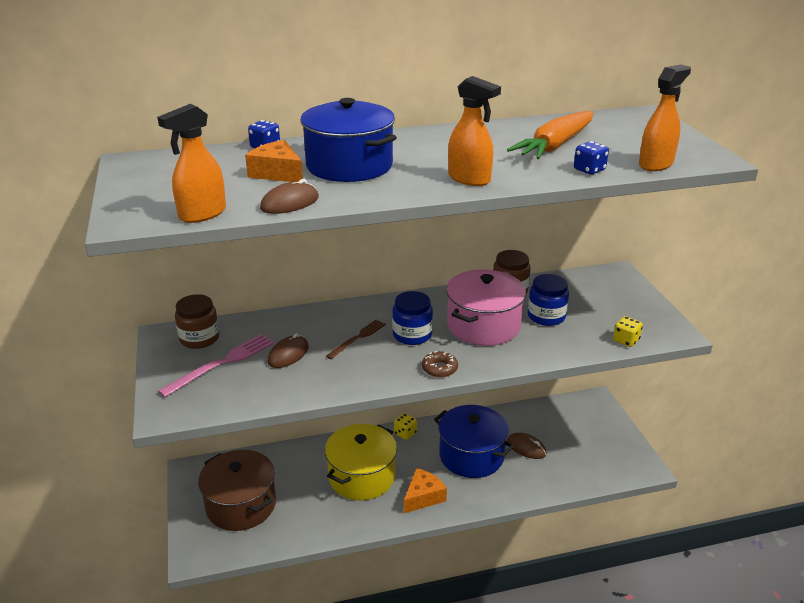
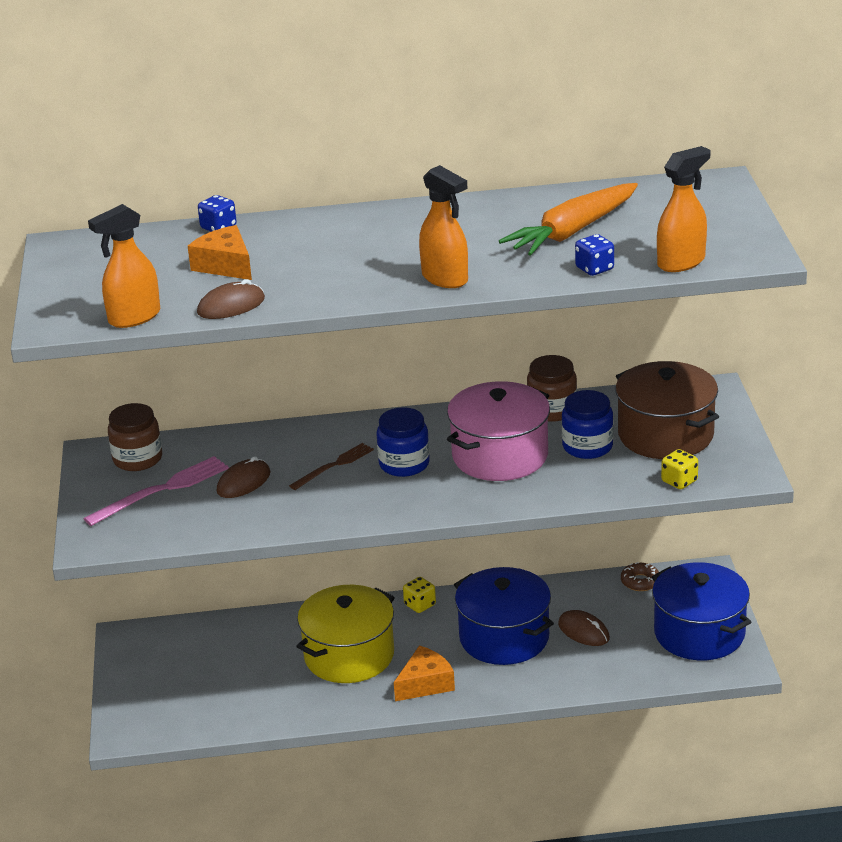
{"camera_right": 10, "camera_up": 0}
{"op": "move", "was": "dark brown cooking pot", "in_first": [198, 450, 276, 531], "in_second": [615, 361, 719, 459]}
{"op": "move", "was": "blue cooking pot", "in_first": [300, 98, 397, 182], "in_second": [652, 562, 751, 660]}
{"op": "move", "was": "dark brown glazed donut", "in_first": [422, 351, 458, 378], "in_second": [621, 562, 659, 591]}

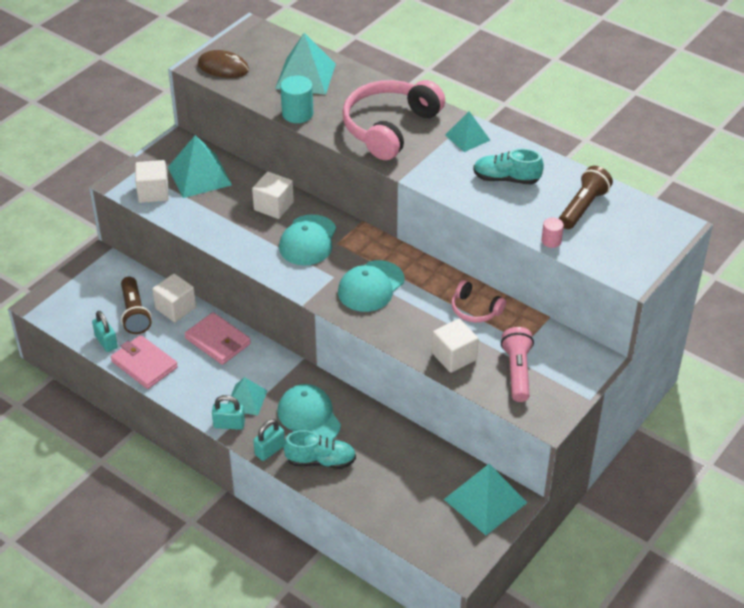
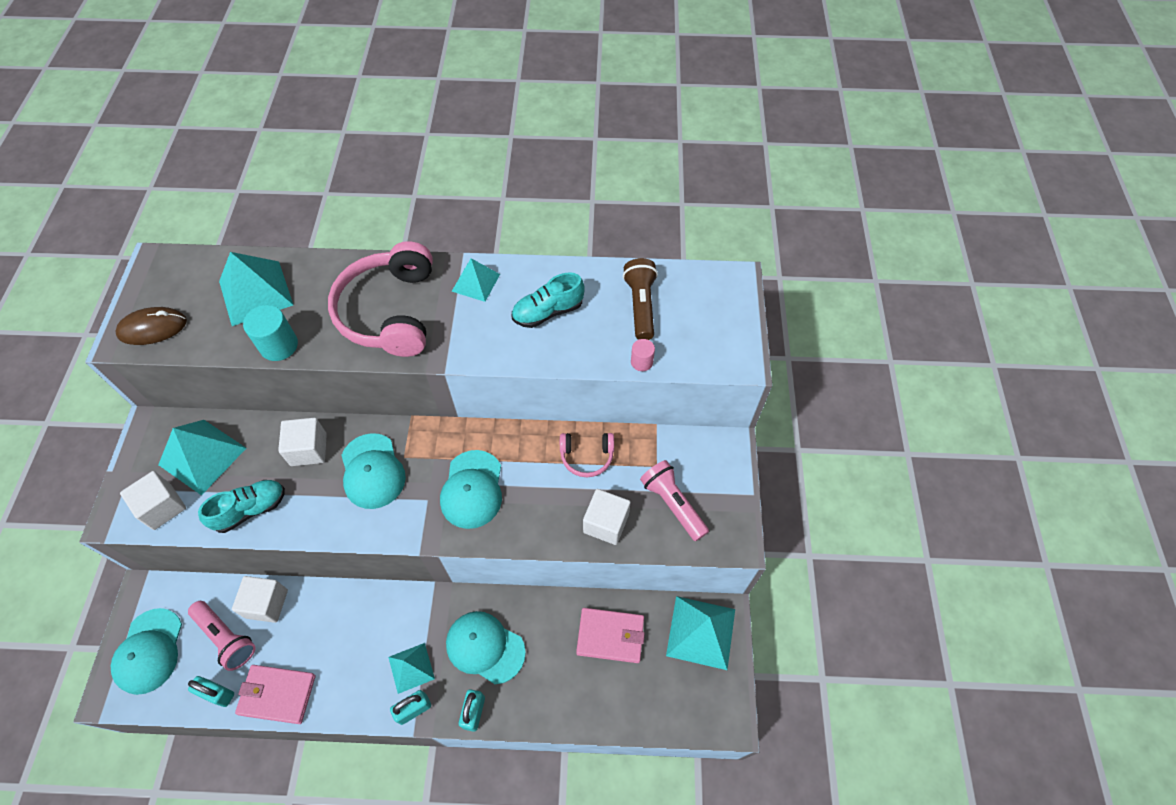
{"camera_right": -35, "camera_up": 15}
{"op": "insert", "now": "teal baseball cap", "in_second": [111, 608, 182, 695]}
{"op": "move", "was": "rose-pink wallet", "in_first": [184, 312, 251, 365], "in_second": [576, 608, 645, 663]}
{"op": "move", "was": "teal lace-up shoe", "in_first": [283, 430, 356, 469], "in_second": [198, 480, 285, 533]}
{"op": "recolor", "was": "dark brown torch", "now": "rose-pink torch", "in_first": [121, 277, 152, 334], "in_second": [188, 601, 256, 671]}

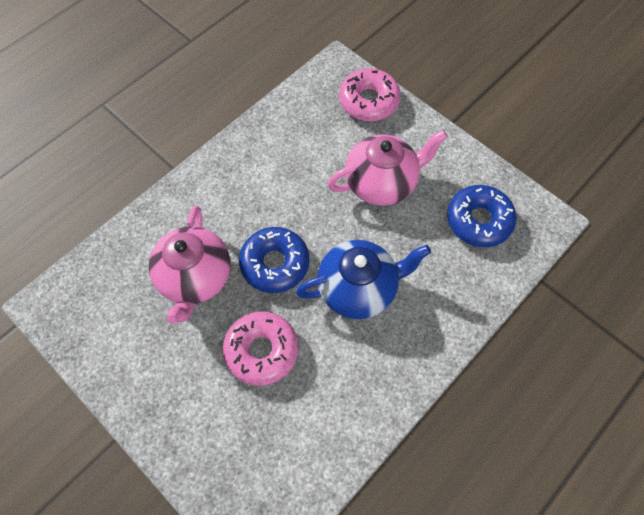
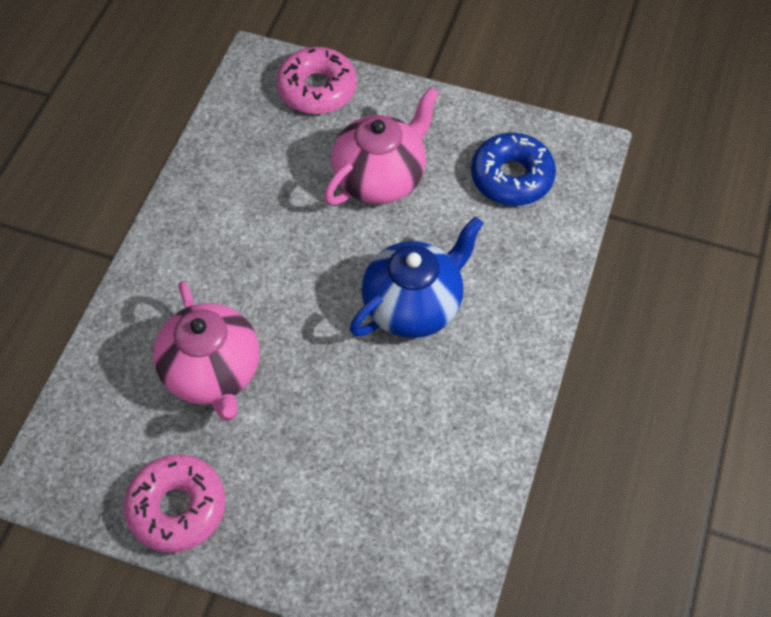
{"camera_right": -25, "camera_up": -5}
{"op": "delete", "was": "blue glazed donut", "in_first": [239, 227, 309, 293]}
{"op": "move", "was": "rose-pink glazed donut", "in_first": [223, 311, 298, 386], "in_second": [124, 455, 225, 553]}

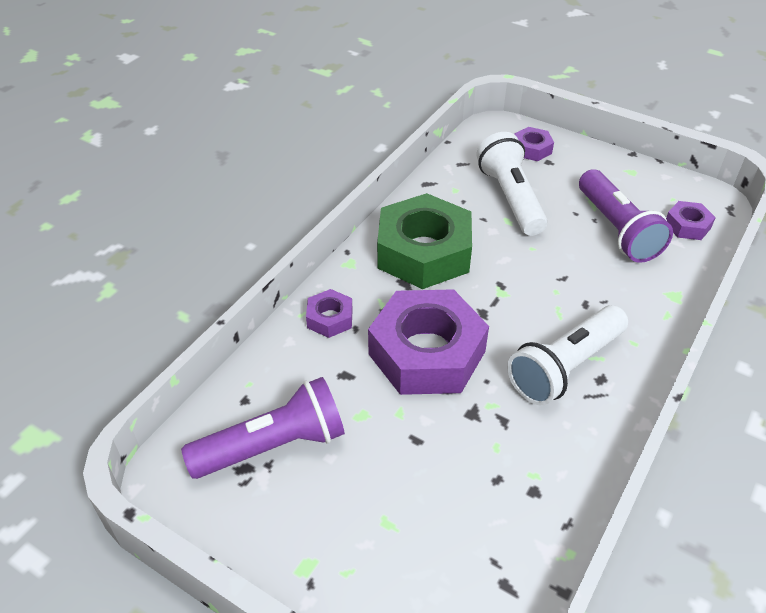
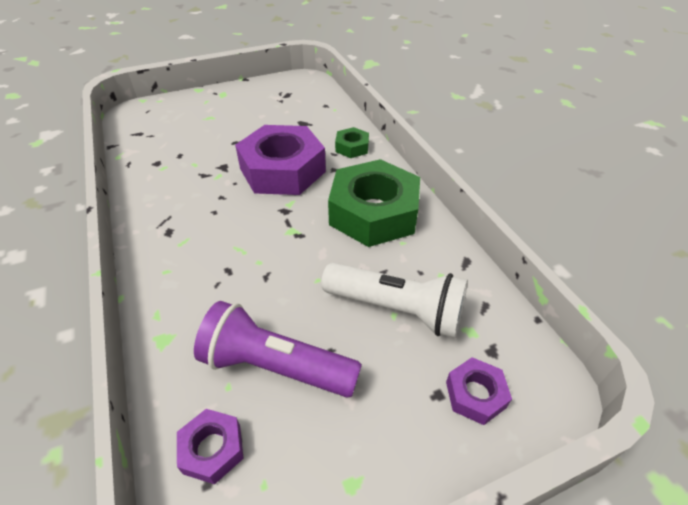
{"camera_right": 125, "camera_up": 0}
{"op": "delete", "was": "violet torch", "in_first": [181, 377, 345, 479]}
{"op": "delete", "was": "snow-white torch", "in_first": [507, 305, 628, 405]}
{"op": "recolor", "was": "violet nut", "now": "green nut", "in_first": [306, 289, 353, 338], "in_second": [335, 127, 369, 158]}

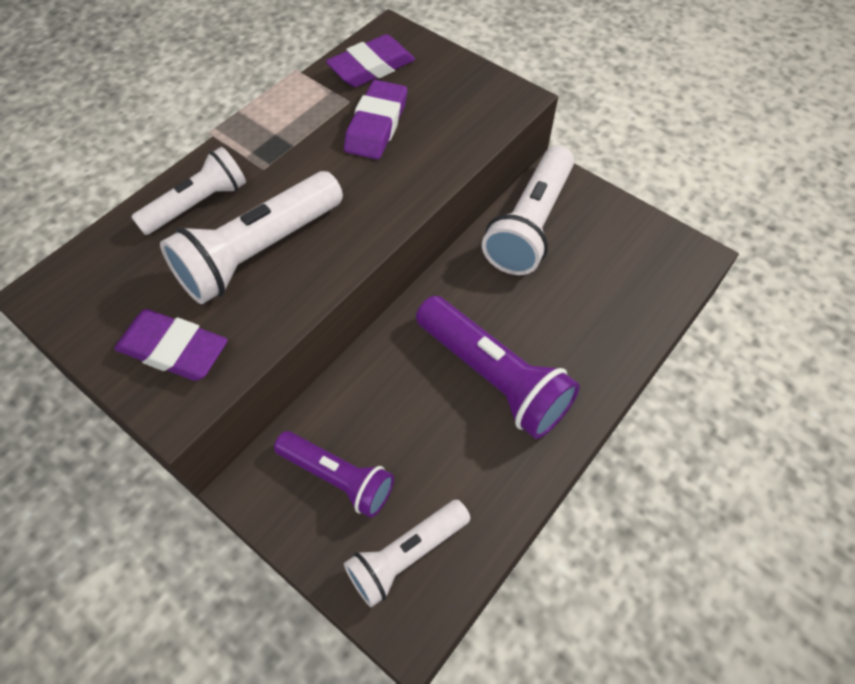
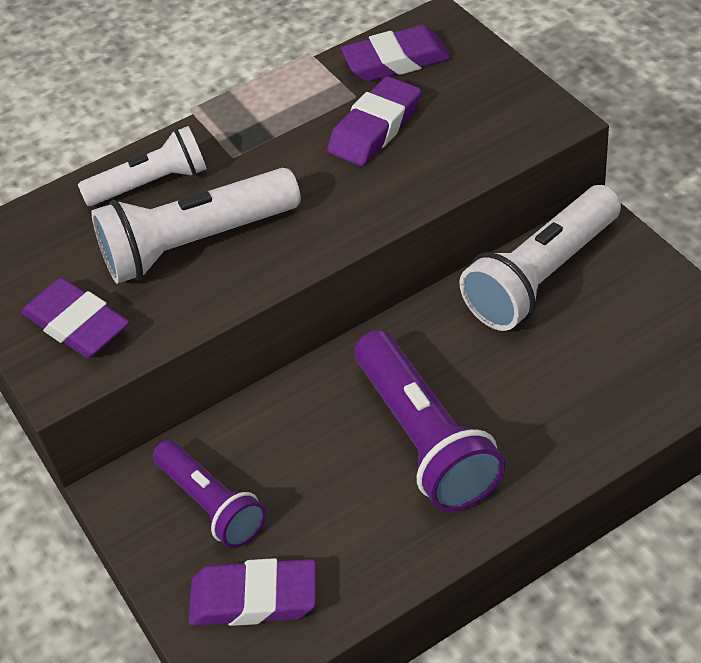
{"camera_right": 25, "camera_up": -10}
{"op": "replace", "was": "snow-white torch", "now": "violet pencil eraser", "in_first": [344, 500, 470, 608], "in_second": [188, 558, 316, 626]}

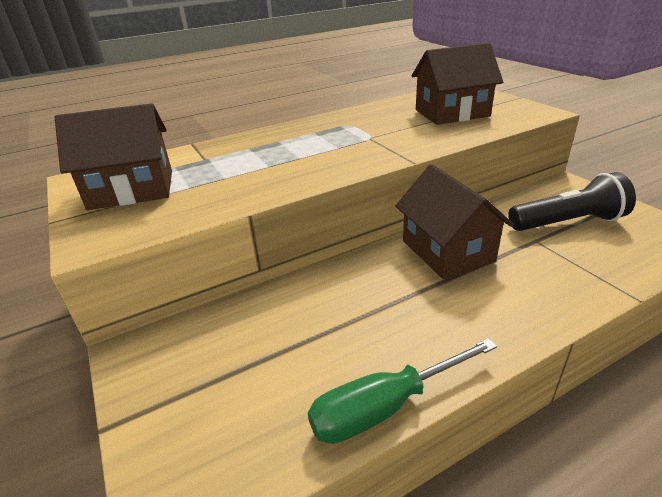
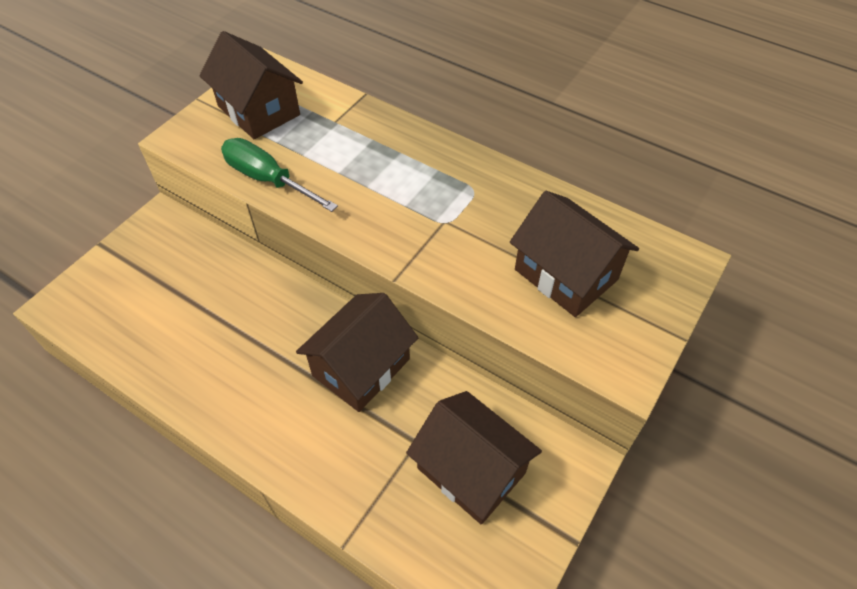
{"camera_right": 60, "camera_up": 20}
{"op": "move", "was": "green hand screwdriver", "in_first": [308, 338, 497, 444], "in_second": [221, 138, 338, 212]}
{"op": "replace", "was": "ebony torch", "now": "dark brown cottage", "in_first": [508, 172, 636, 231], "in_second": [406, 391, 542, 525]}

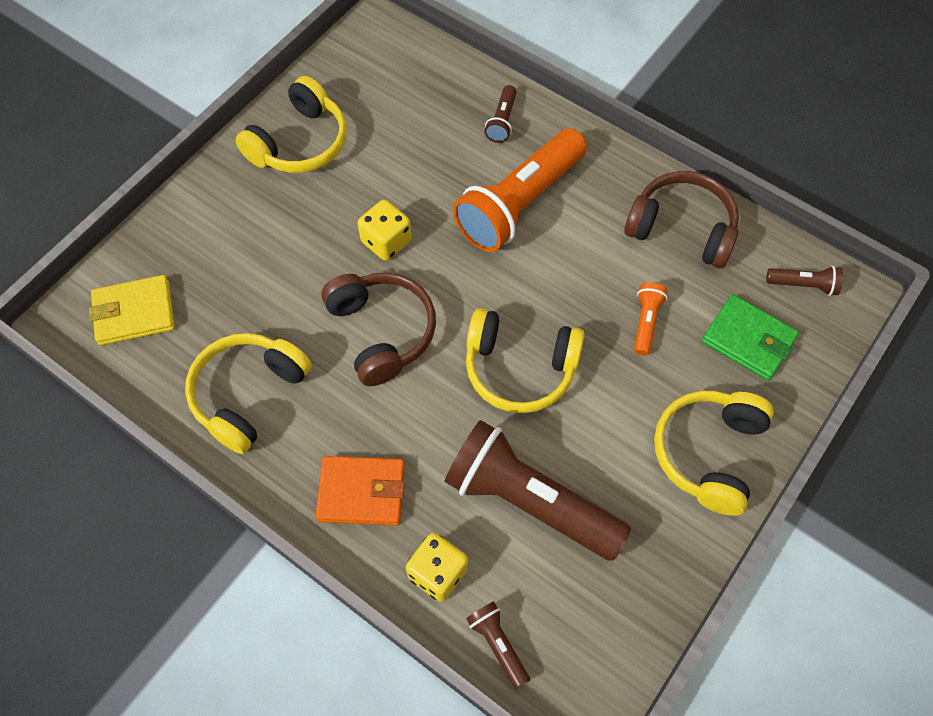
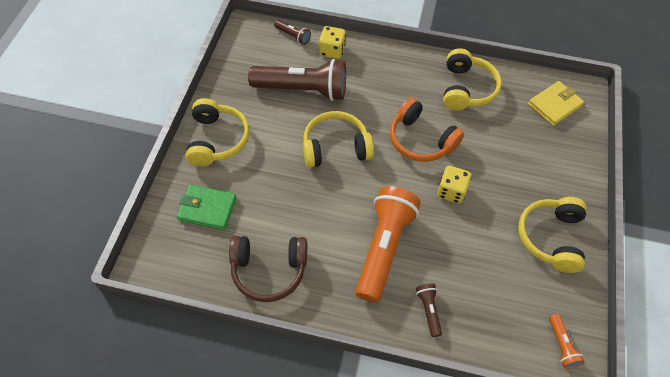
{"camera_right": 155, "camera_up": -5}
{"op": "delete", "was": "orange wallet", "in_first": [316, 456, 405, 526]}
{"op": "delete", "was": "dark brown torch", "in_first": [766, 266, 843, 296]}
{"op": "move", "was": "orange torch", "in_first": [634, 282, 668, 355], "in_second": [549, 314, 585, 369]}
{"op": "recolor", "was": "dark brown headphones", "now": "orange headphones", "in_first": [321, 273, 436, 386], "in_second": [390, 98, 464, 162]}

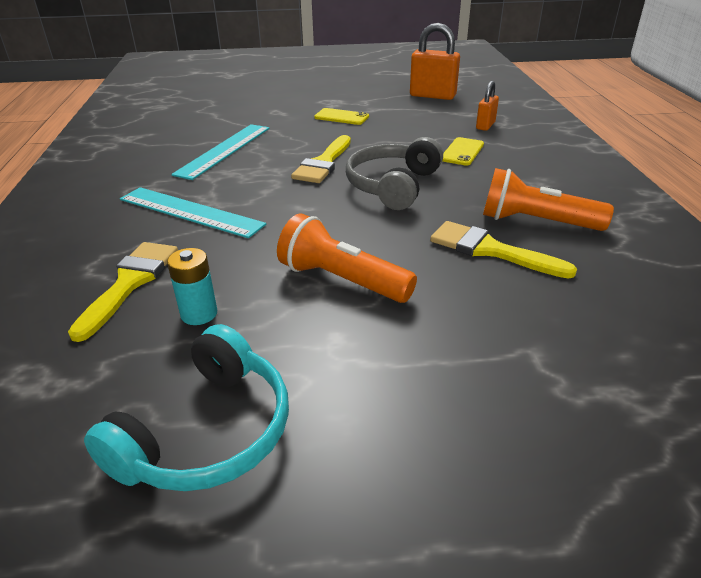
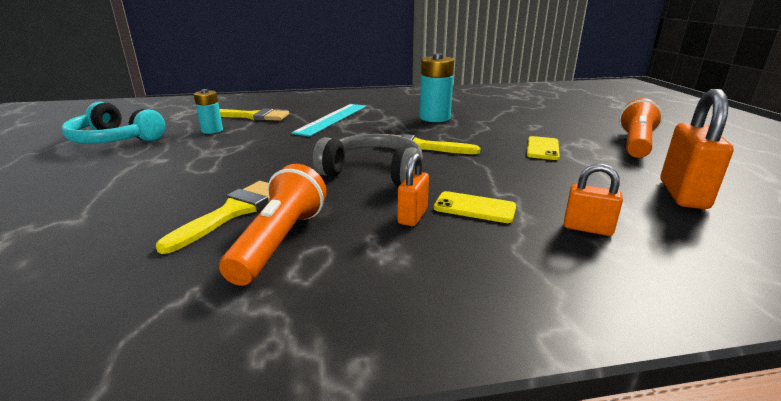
{"camera_right": 85, "camera_up": -10}
{"op": "insert", "now": "orange padlock", "in_second": [397, 153, 429, 226]}
{"op": "move", "was": "orange torch", "in_first": [277, 213, 417, 303], "in_second": [619, 98, 663, 158]}
{"op": "replace", "was": "teal straightedge", "now": "teal power cell", "in_first": [171, 124, 270, 180], "in_second": [420, 53, 454, 122]}

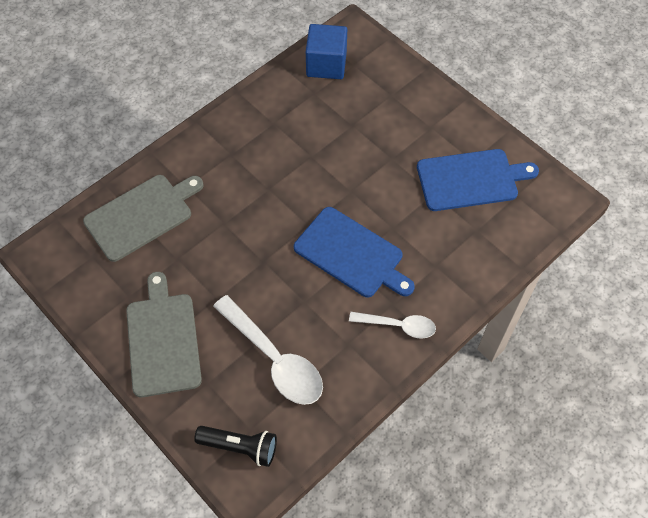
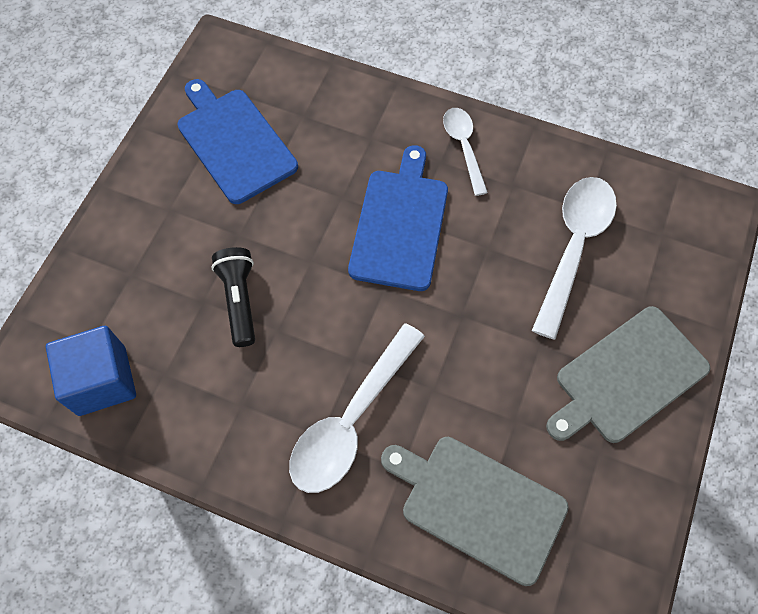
{"camera_right": -115, "camera_up": 5}
{"op": "insert", "now": "snow-white spoon", "in_second": [289, 323, 425, 493]}
{"op": "move", "was": "ebony torch", "in_first": [194, 426, 277, 467], "in_second": [211, 247, 255, 347]}

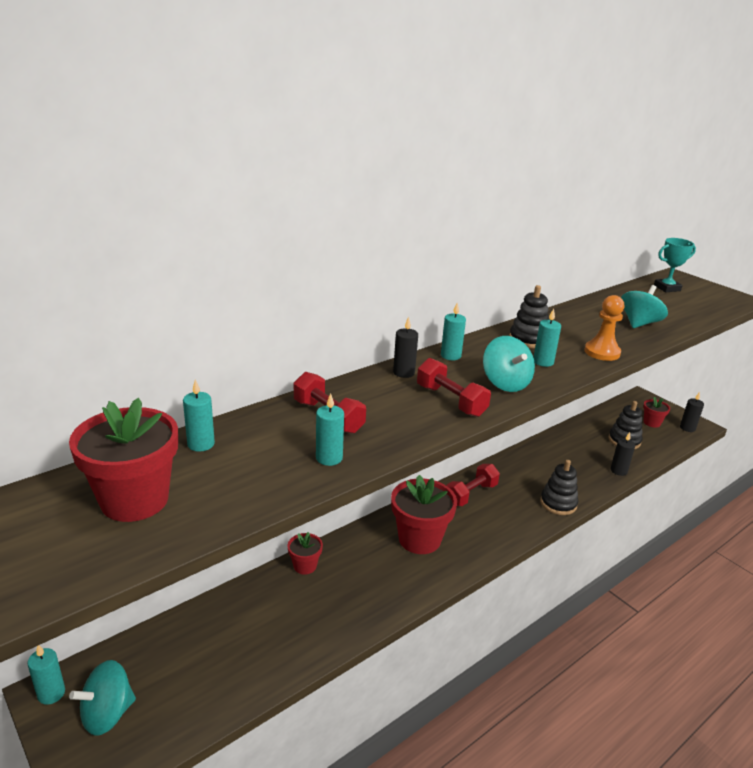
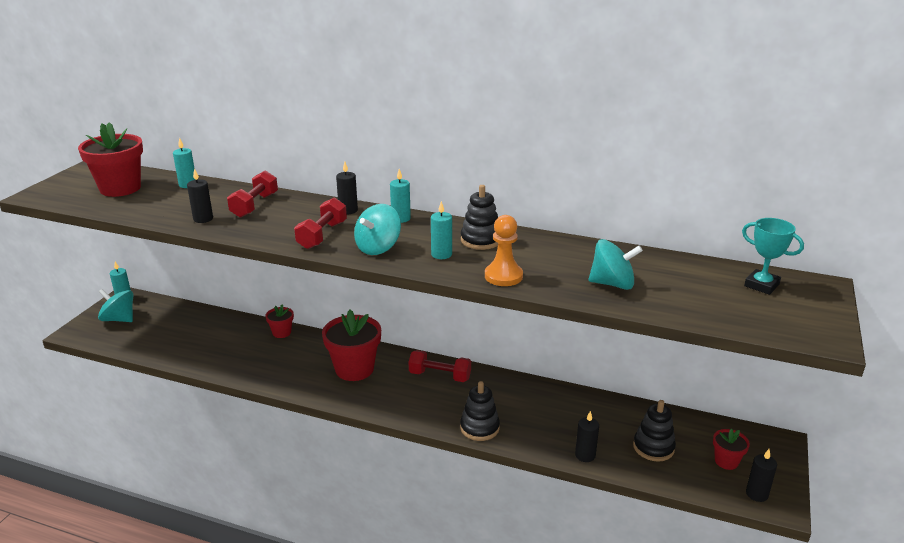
{"camera_right": 60, "camera_up": 0}
{"op": "recolor", "was": "teal candle", "now": "ebony candle", "in_first": [316, 393, 344, 466], "in_second": [187, 168, 213, 223]}

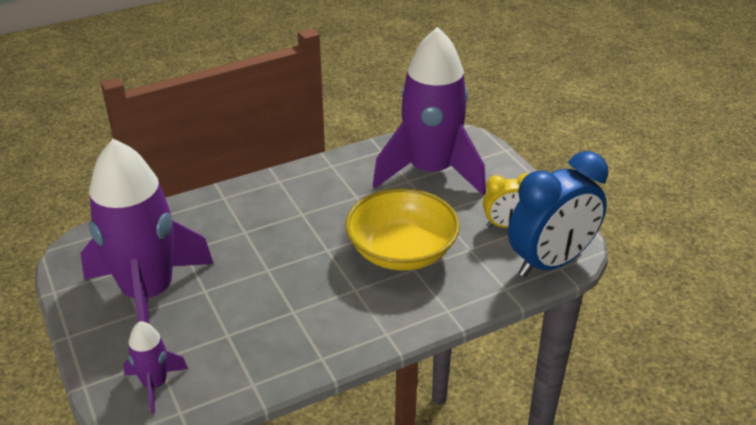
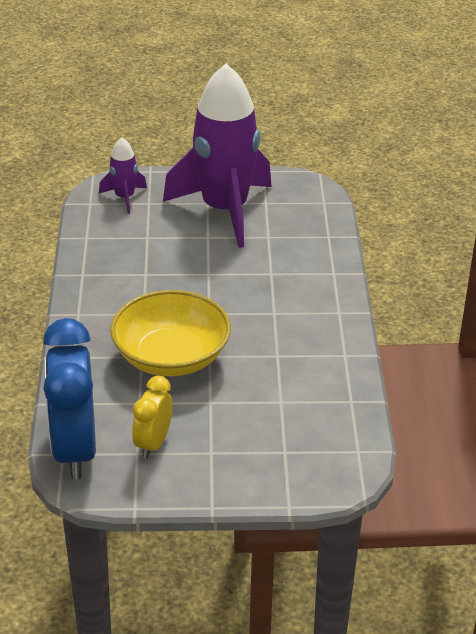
{"camera_right": 115, "camera_up": 0}
{"op": "delete", "was": "violet rocket", "in_first": [373, 27, 486, 195]}

